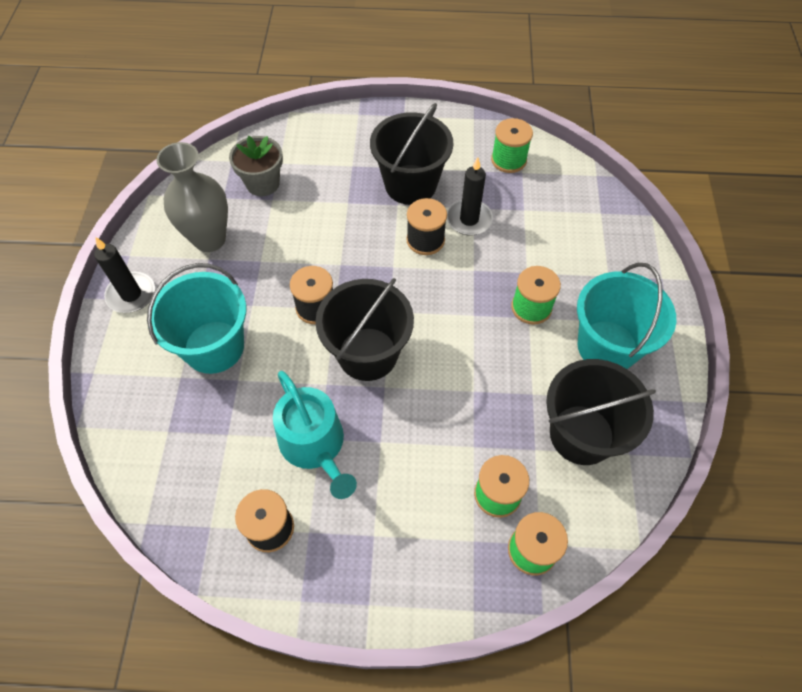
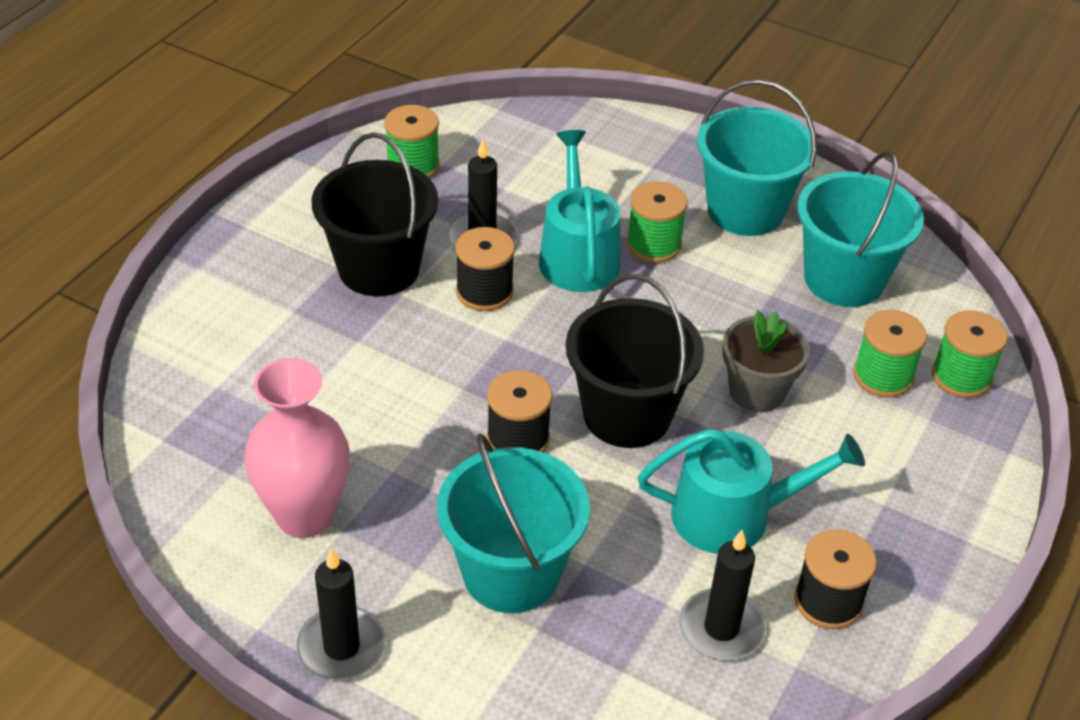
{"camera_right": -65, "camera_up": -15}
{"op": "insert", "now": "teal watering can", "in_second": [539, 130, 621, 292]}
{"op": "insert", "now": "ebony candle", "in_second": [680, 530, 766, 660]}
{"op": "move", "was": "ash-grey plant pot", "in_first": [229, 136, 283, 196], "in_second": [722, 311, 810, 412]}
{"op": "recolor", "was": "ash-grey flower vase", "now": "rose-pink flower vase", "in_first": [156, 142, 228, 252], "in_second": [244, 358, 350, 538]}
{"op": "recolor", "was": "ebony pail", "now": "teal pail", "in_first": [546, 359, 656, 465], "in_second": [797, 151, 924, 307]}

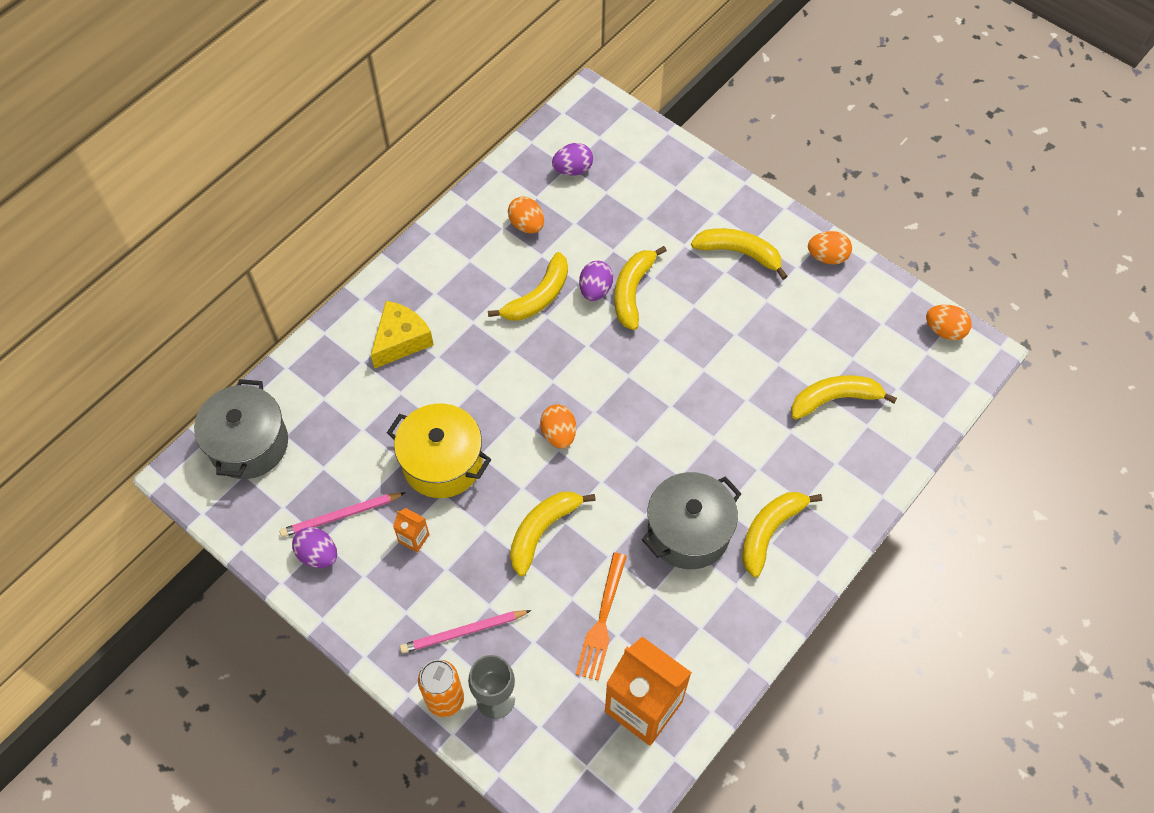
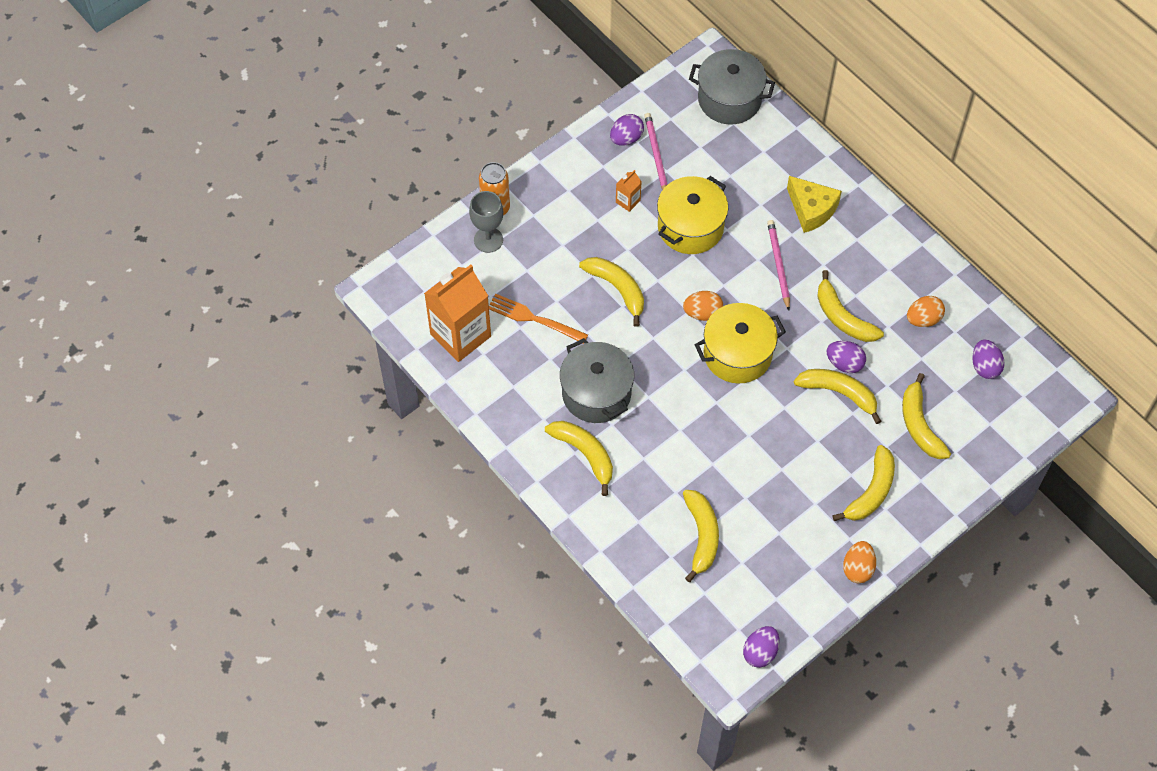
{"camera_right": 100, "camera_up": 0}
{"op": "insert", "now": "golden cooking pot", "in_second": [694, 303, 786, 384]}
{"op": "insert", "now": "golden toy banana", "in_second": [902, 373, 951, 459]}
{"op": "move", "was": "rose-pink lead pencil", "in_first": [400, 610, 531, 653], "in_second": [767, 220, 790, 310]}
{"op": "recolor", "was": "orange egg shape", "now": "violet egg shape", "in_first": [926, 305, 972, 340], "in_second": [743, 626, 779, 668]}

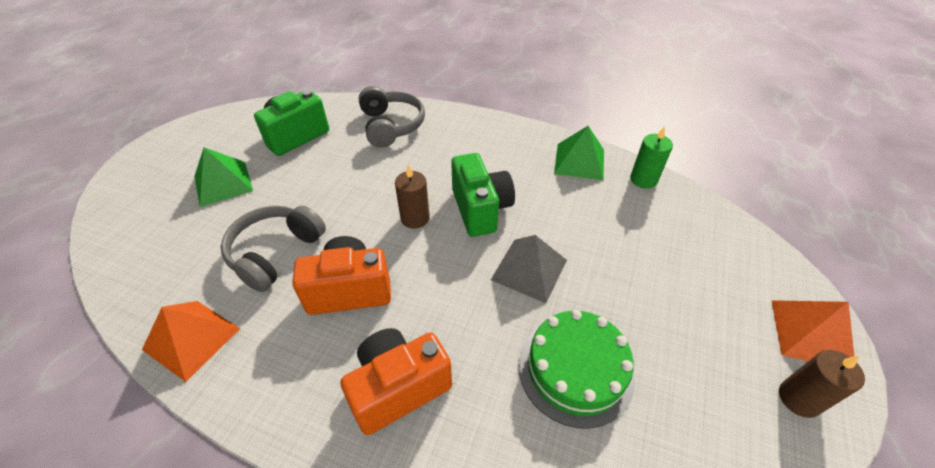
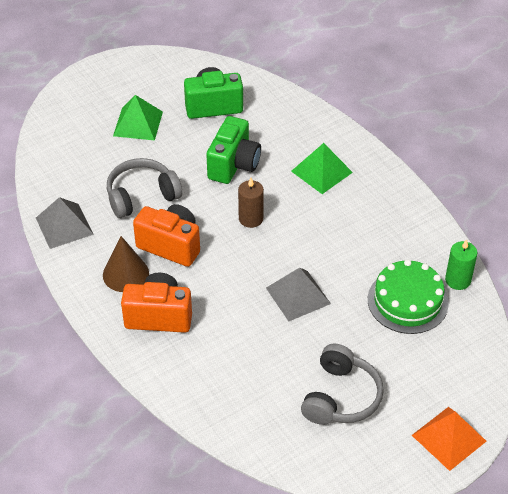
{"camera_right": 35, "camera_up": 0}
{"op": "delete", "was": "dark brown candle", "in_first": [779, 350, 865, 418]}
{"op": "insert", "now": "dark brown cone shape", "in_second": [103, 236, 149, 292]}
{"op": "move", "was": "ash-grey headphones", "in_first": [359, 86, 425, 148], "in_second": [301, 344, 384, 425]}
{"op": "move", "was": "green camera", "in_first": [451, 153, 515, 237], "in_second": [206, 116, 261, 184]}
{"op": "move", "was": "green cake", "in_first": [518, 310, 635, 429], "in_second": [368, 259, 449, 334]}
{"op": "move", "was": "green solid pyramid", "in_first": [554, 126, 604, 180], "in_second": [291, 143, 353, 194]}
{"op": "recolor", "was": "orange solid pyramid", "now": "ash-grey solid pyramid", "in_first": [142, 301, 240, 382], "in_second": [36, 197, 94, 249]}

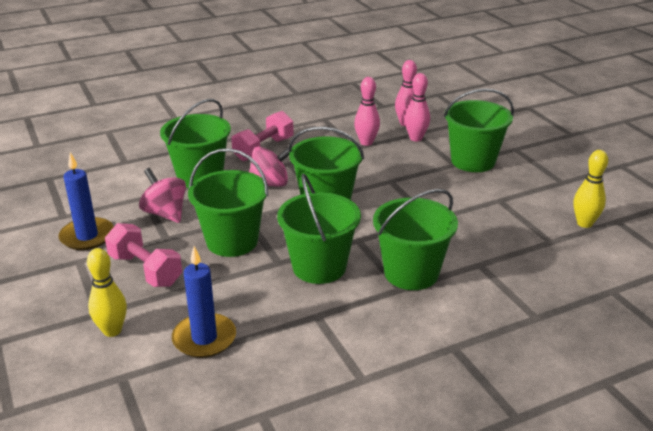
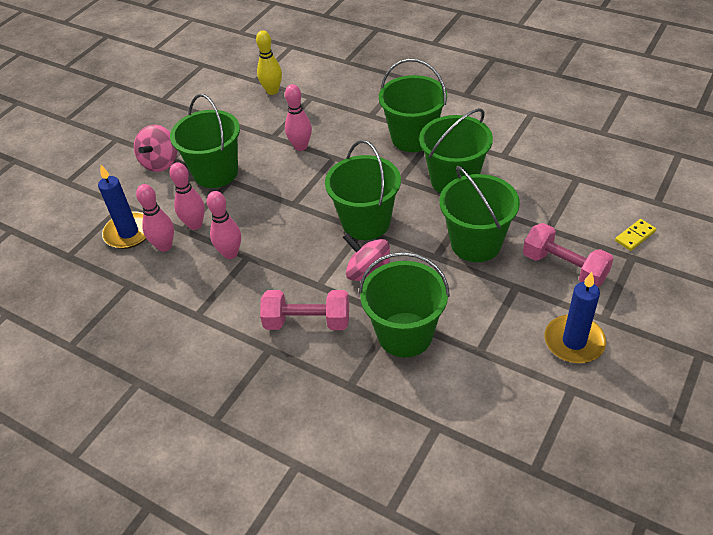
{"camera_right": -120, "camera_up": 15}
{"op": "insert", "now": "rose-pink skittle", "in_second": [285, 84, 312, 151]}
{"op": "move", "was": "rose-pink toy top", "in_first": [139, 168, 186, 223], "in_second": [134, 125, 177, 172]}
{"op": "move", "was": "blue candle", "in_first": [172, 246, 236, 358], "in_second": [98, 165, 146, 249]}
{"op": "replace", "was": "golden skittle", "now": "golden domino piece", "in_first": [87, 248, 127, 337], "in_second": [615, 219, 656, 251]}
{"op": "rotate", "was": "rose-pink dumbbell", "in_first": [105, 223, 182, 287], "in_second": [523, 223, 614, 287], "clockwise": -60}

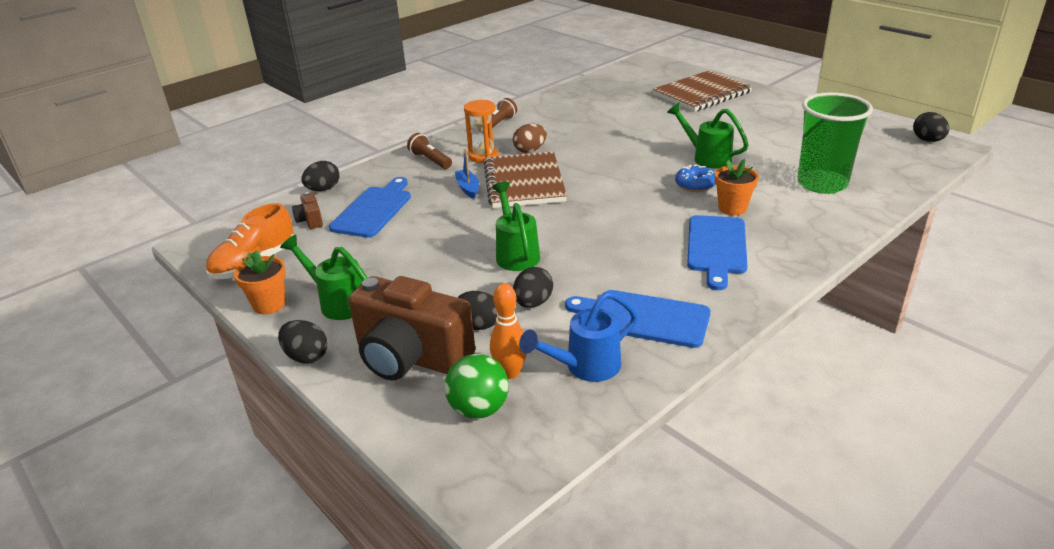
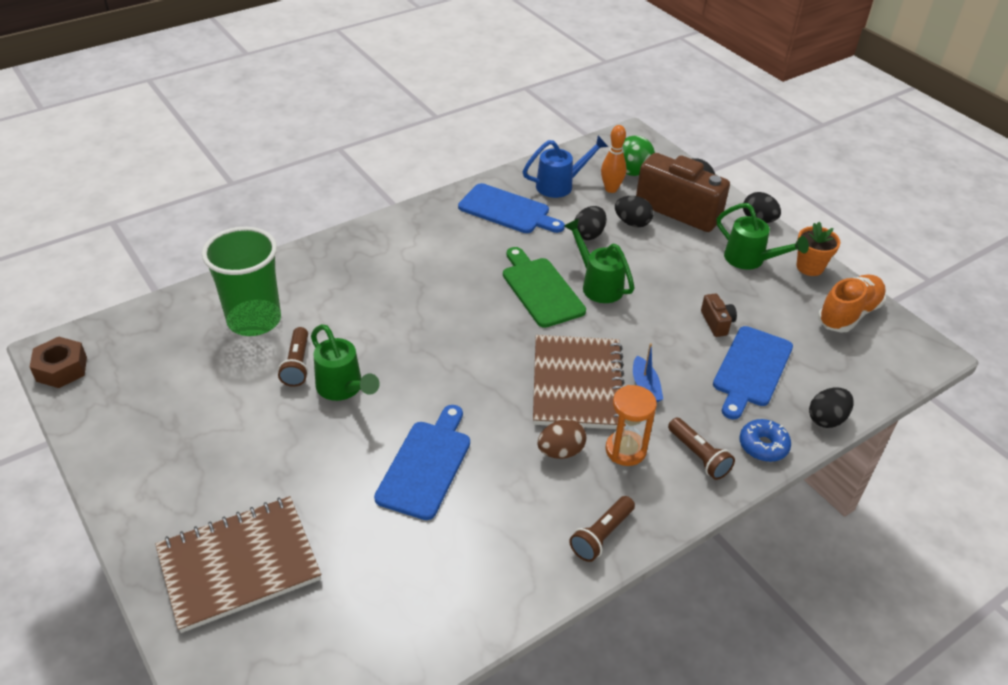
{"camera_right": -175, "camera_up": 10}
{"op": "delete", "was": "orange plant pot", "in_first": [715, 159, 759, 215]}
{"op": "insert", "now": "dark brown torch", "in_second": [278, 327, 308, 387]}
{"op": "insert", "now": "green chopping board", "in_second": [503, 247, 586, 328]}
{"op": "move", "was": "dark brown camera", "in_first": [292, 192, 323, 229], "in_second": [701, 293, 737, 337]}
{"op": "move", "was": "blue glazed donut", "in_first": [675, 165, 716, 192], "in_second": [739, 419, 791, 462]}
{"op": "move", "was": "blue chopping board", "in_first": [687, 215, 748, 290], "in_second": [374, 405, 470, 520]}
{"op": "replace", "was": "ebony egg shape", "now": "dark brown nut", "in_first": [913, 112, 950, 142], "in_second": [30, 337, 87, 388]}
{"op": "rotate", "was": "green watering can", "in_first": [492, 182, 540, 271], "in_second": [564, 219, 635, 303], "clockwise": 150}

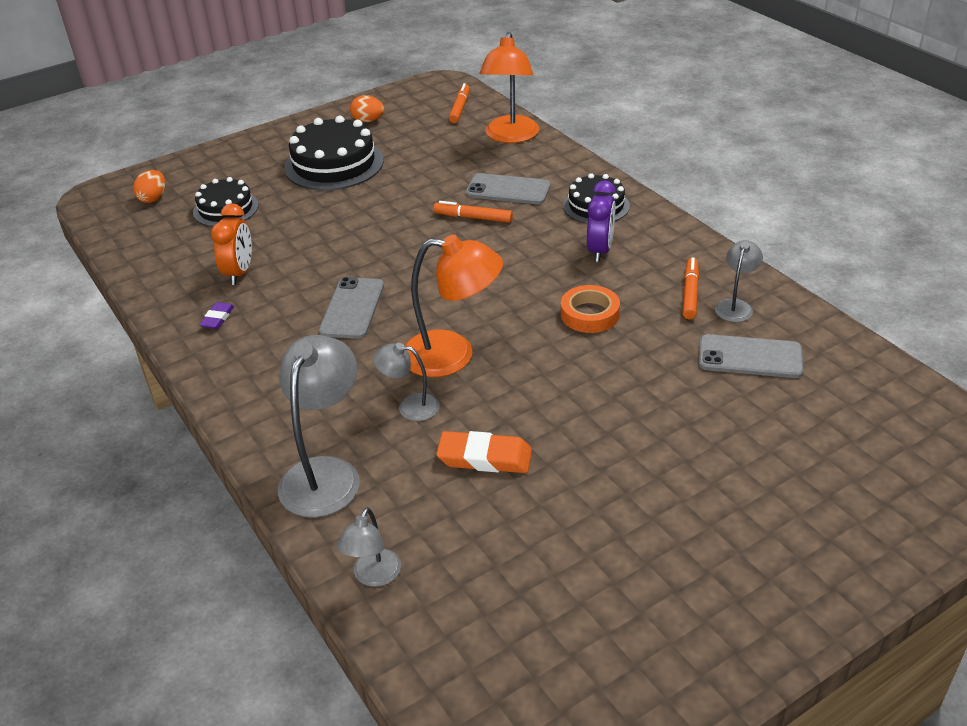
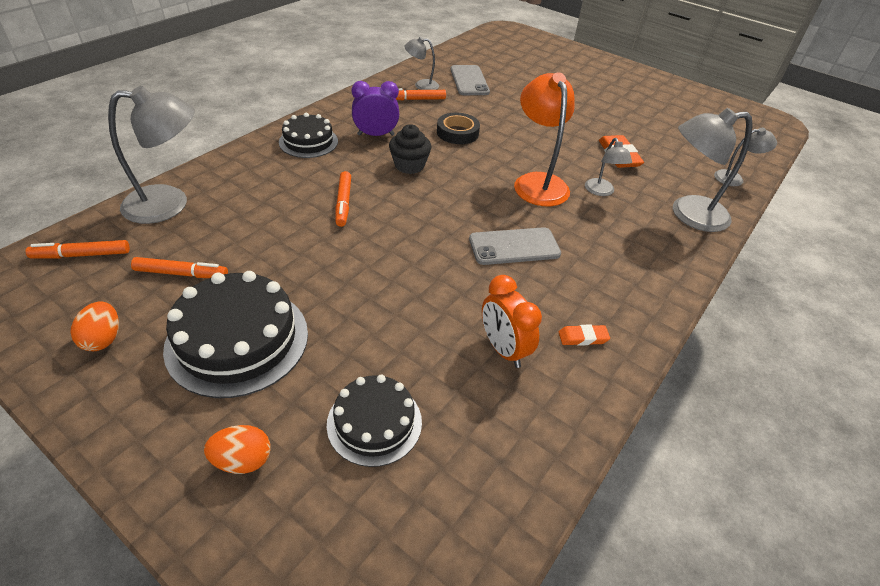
{"camera_right": -115, "camera_up": 5}
{"op": "delete", "was": "ash-grey mobile phone", "in_first": [466, 173, 551, 204]}
{"op": "insert", "now": "orange marker", "in_second": [131, 257, 228, 278]}
{"op": "insert", "now": "ebony fairy cake", "in_second": [389, 124, 431, 174]}
{"op": "move", "was": "orange egg shape", "in_first": [133, 170, 166, 203], "in_second": [204, 425, 271, 474]}
{"op": "recolor", "was": "violet pencil eraser", "now": "orange pencil eraser", "in_first": [200, 302, 234, 329], "in_second": [559, 325, 610, 346]}
{"op": "recolor", "was": "orange desk lamp", "now": "ash-grey desk lamp", "in_first": [480, 32, 539, 143], "in_second": [108, 86, 195, 224]}
{"op": "recolor", "was": "orange roll of tape", "now": "ebony roll of tape", "in_first": [561, 285, 620, 333], "in_second": [437, 112, 480, 144]}
{"op": "rotate", "was": "orange bedside clock", "in_first": [211, 203, 252, 285], "in_second": [482, 275, 542, 368], "clockwise": -105}

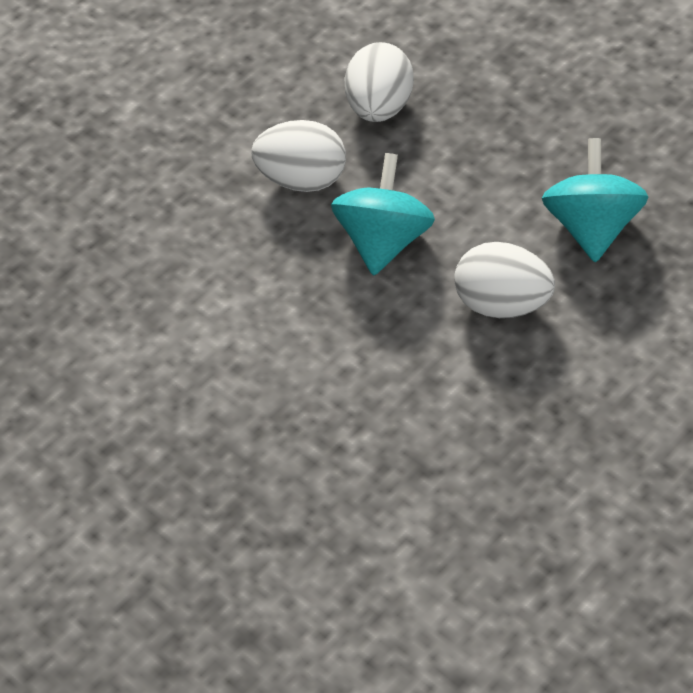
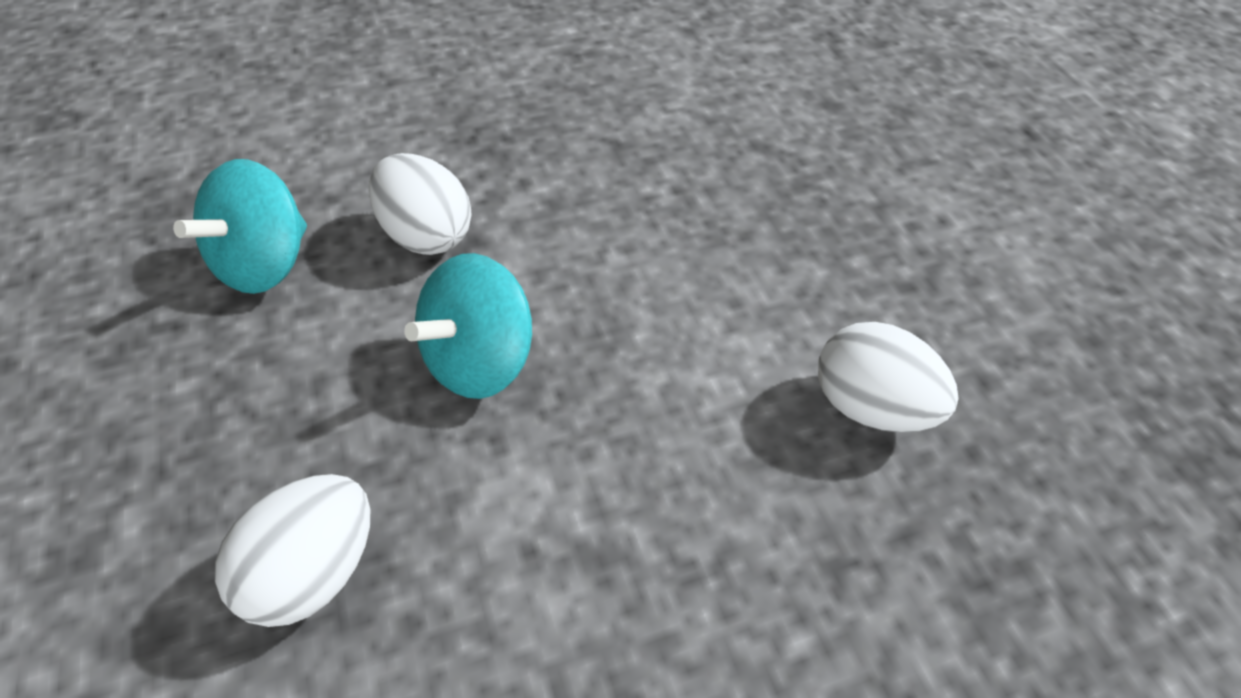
{"camera_right": -160, "camera_up": 0}
{"op": "move", "was": "snow-white egg shape", "in_first": [251, 120, 346, 192], "in_second": [818, 322, 959, 433]}

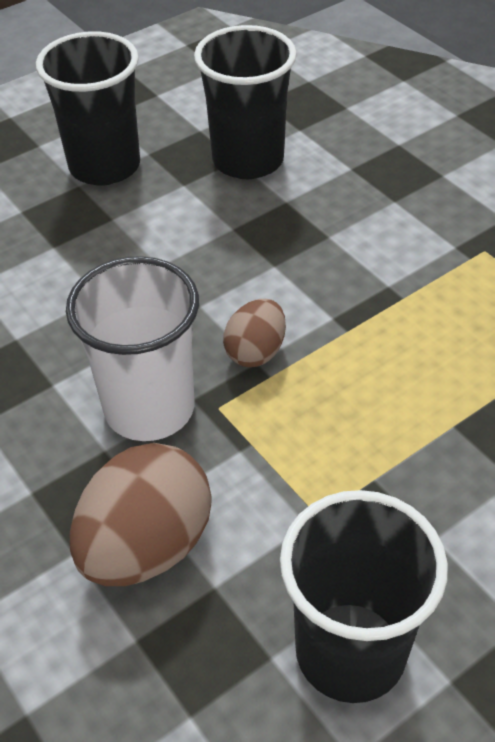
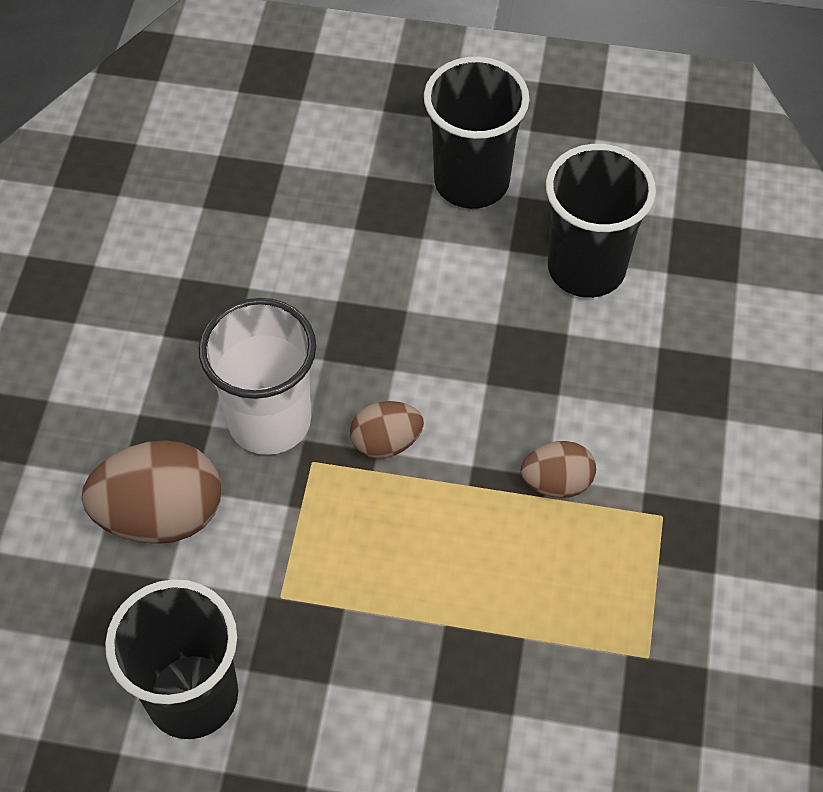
{"camera_right": 45, "camera_up": 10}
{"op": "insert", "now": "dark brown egg shape", "in_second": [520, 441, 596, 498]}

